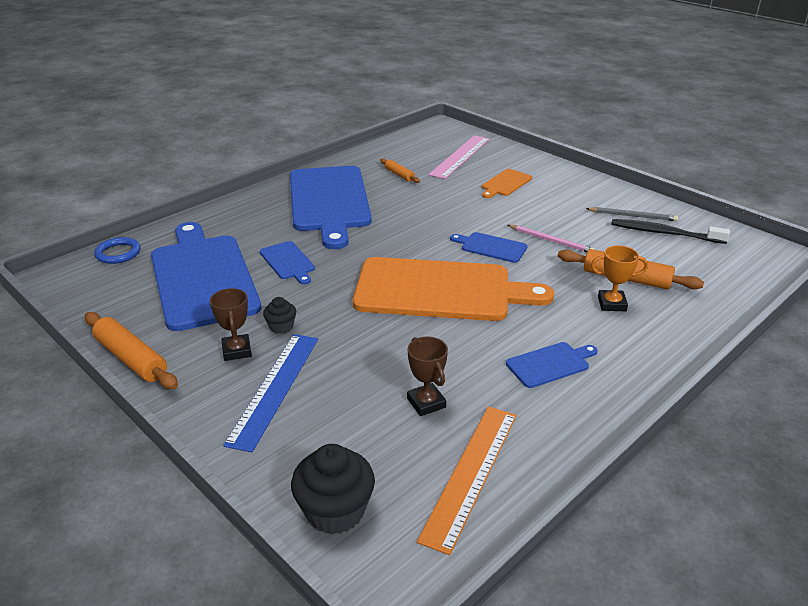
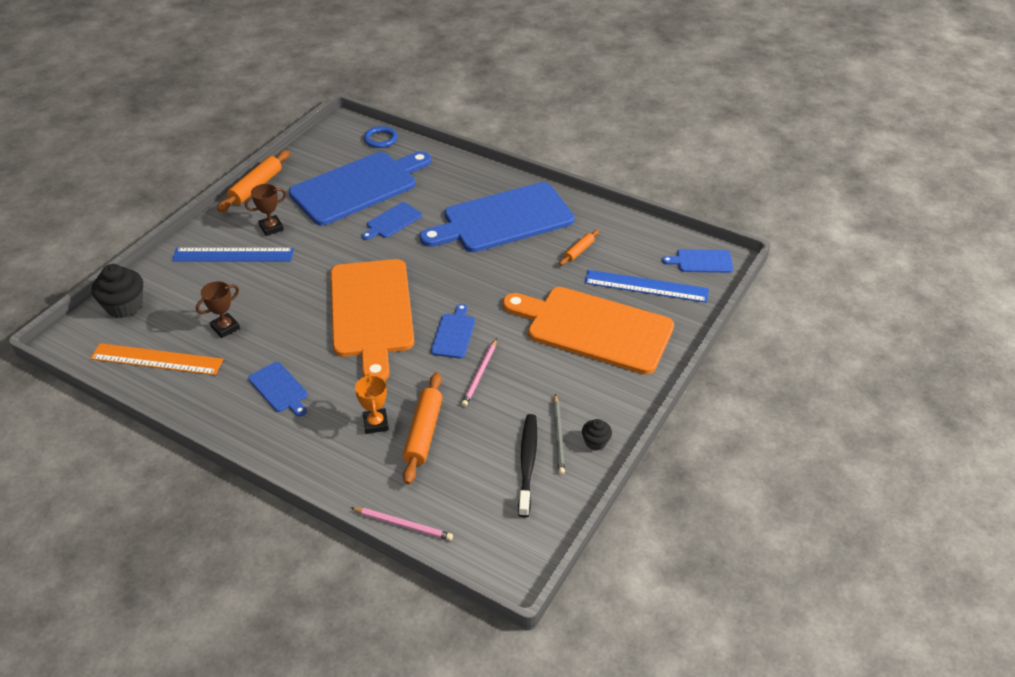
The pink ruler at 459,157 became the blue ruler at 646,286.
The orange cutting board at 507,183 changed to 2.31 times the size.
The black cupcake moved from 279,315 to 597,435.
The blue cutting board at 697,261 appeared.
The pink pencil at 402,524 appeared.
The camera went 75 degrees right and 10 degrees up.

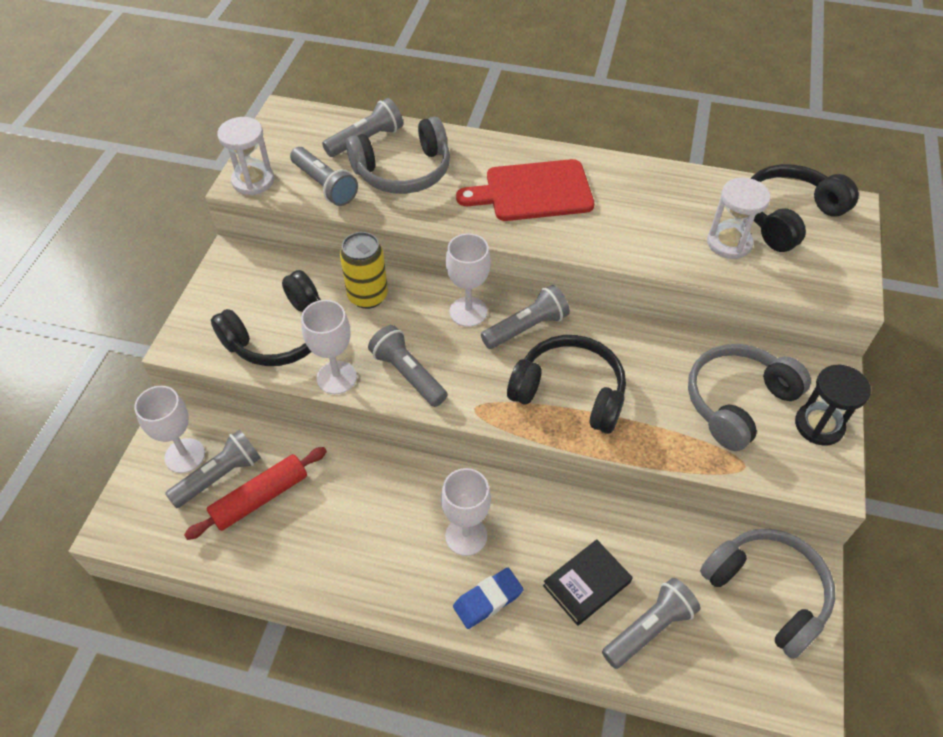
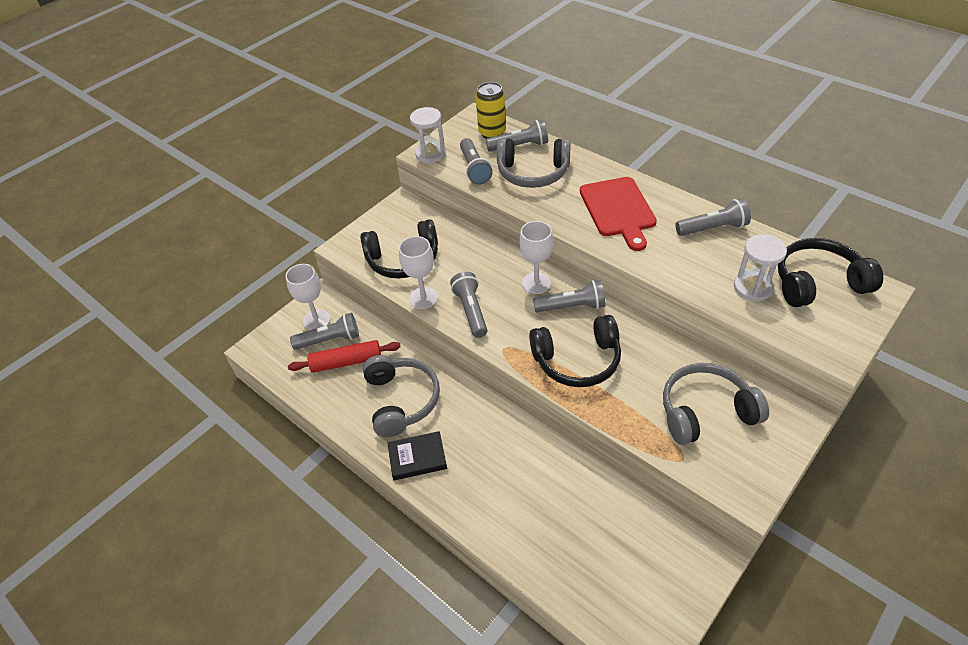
The red cutting board at 525,190 turned 120 degrees counterclockwise.
The yellow can moved from 364,270 to 491,110.
The black headphones at 566,384 turned 120 degrees clockwise.
The black hourglass at 833,405 disappeared.
The white goblet at 466,512 disappeared.
The grey headphones moved from 767,594 to 401,396.
The black book moved from 588,582 to 417,455.
The blue eraser at 488,598 disappeared.
The grey flashlight moved from 651,623 to 713,217.
The camera went 30 degrees right and 5 degrees down.

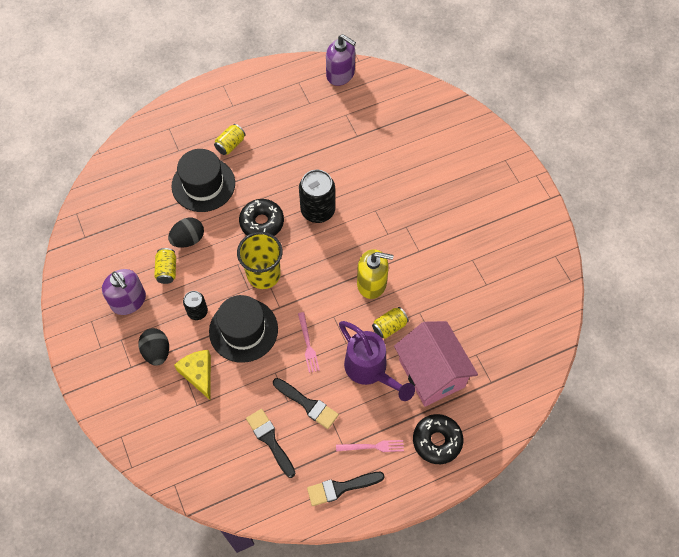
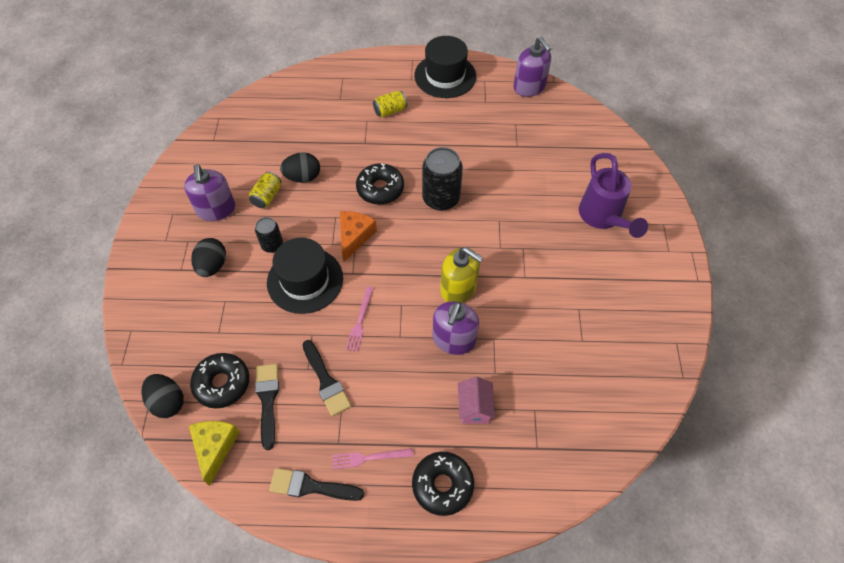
The black hat moved from 203,180 to 445,67.
The yellow cup at 259,260 was replaced by the orange cheese at 358,236.
The yellow can at 390,323 was replaced by the purple soap dispenser at 455,328.
The purple watering can moved from 377,361 to 613,195.
The pink house at 436,363 changed to 0.49 times the size.
The yellow cheese moved from 192,375 to 214,453.
The pink fork at 370,446 turned 150 degrees clockwise.
The black donut at 219,380 appeared.
The black egg at 162,396 appeared.
The camera went 25 degrees right and 5 degrees down.

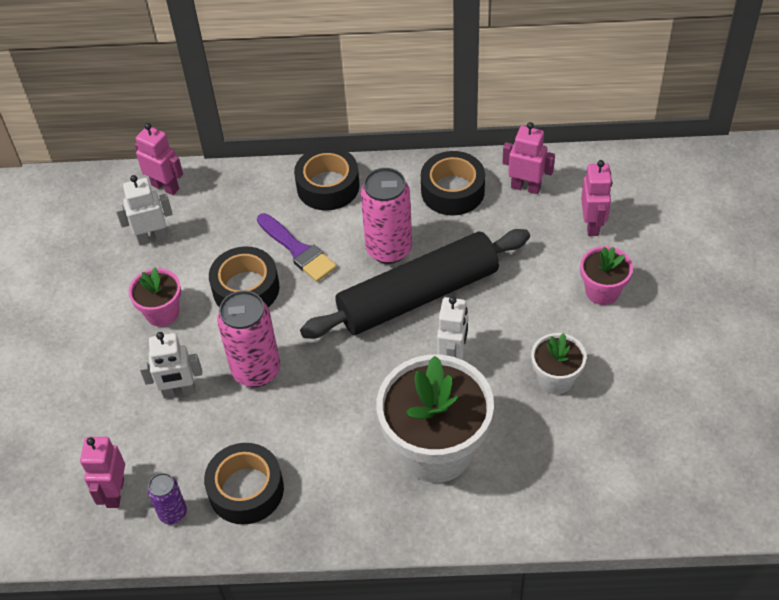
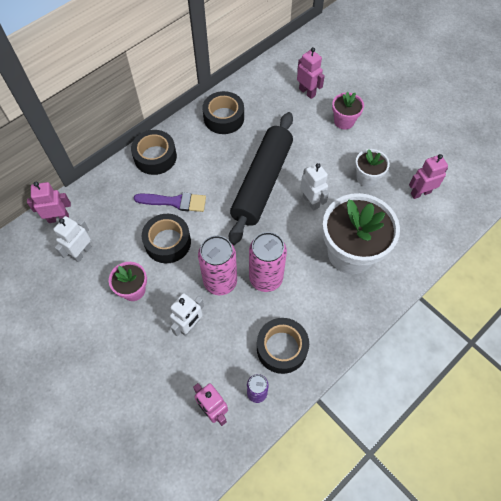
The pink robot moved from 528,158 to 428,176.
The pink can moved from 386,216 to 268,262.
The camera went 45 degrees left and 10 degrees up.

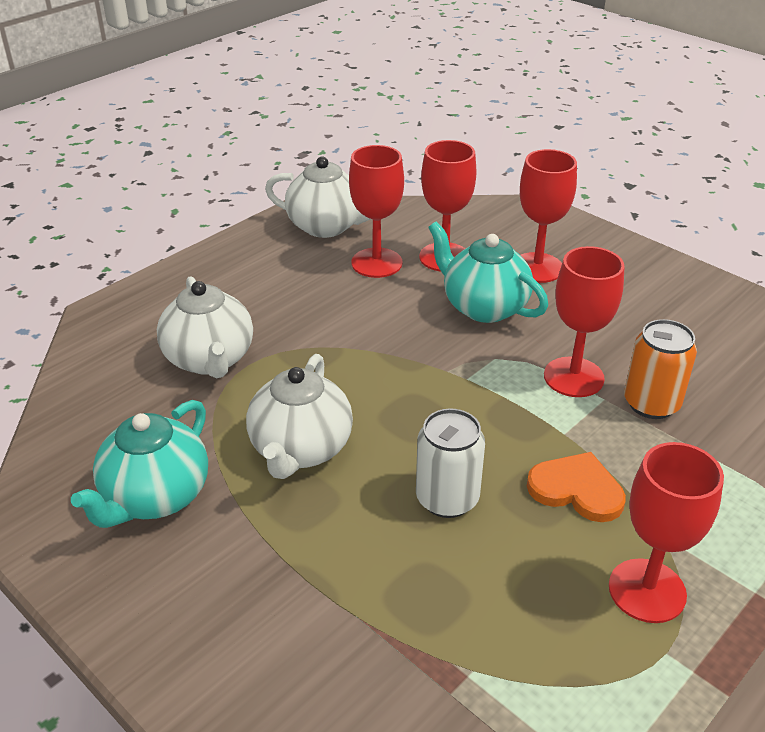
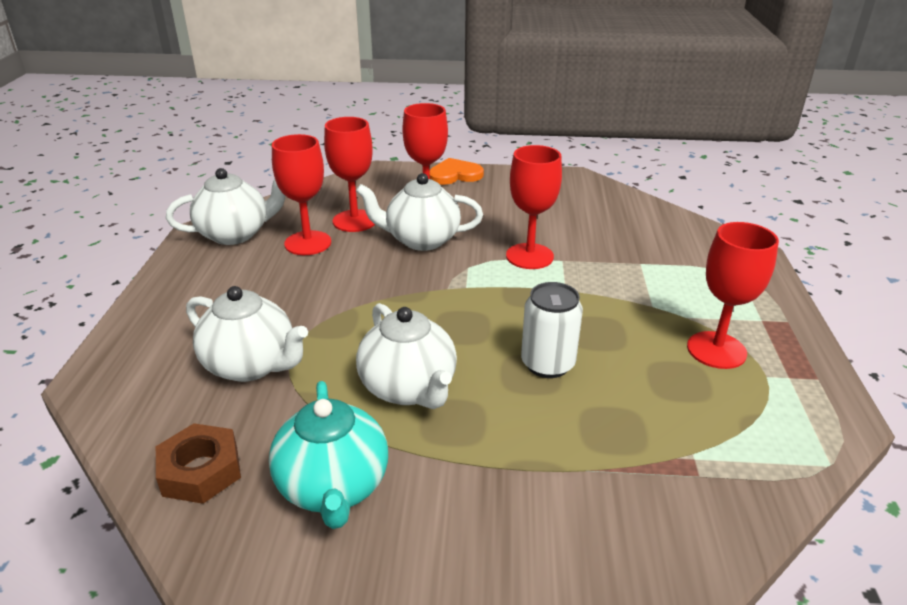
The turquoise teapot at 488,272 became the white teapot at 419,212.
The orange can at 660,369 disappeared.
The orange heart moved from 576,487 to 456,171.
The brown nut at 198,463 appeared.
The camera went 40 degrees left and 5 degrees down.

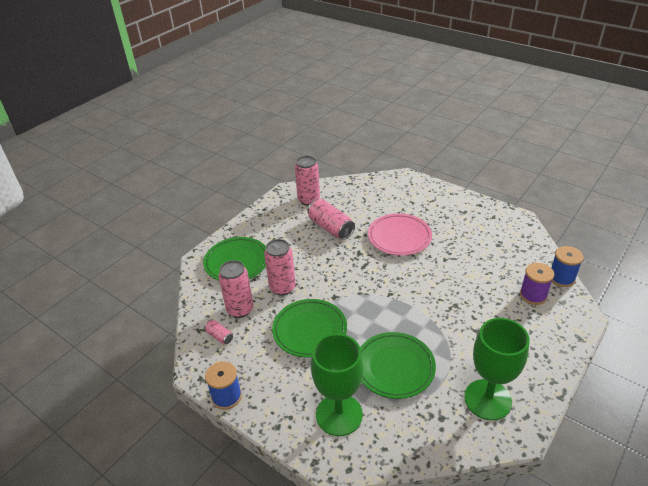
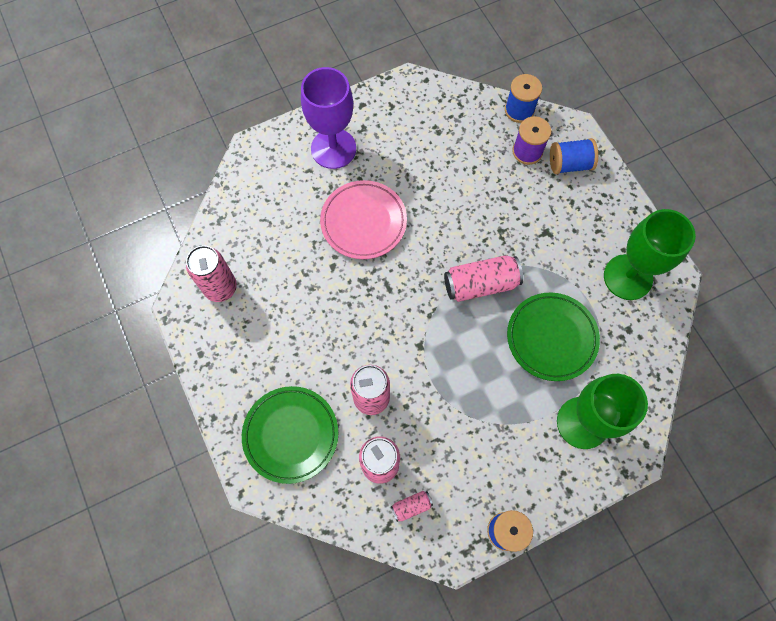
The pink can moved from 331,219 to 483,278.
The green plate at 309,328 disappeared.
The purple goblet at 328,118 appeared.
The blue spool at 574,156 appeared.
The camera went 65 degrees left and 30 degrees up.

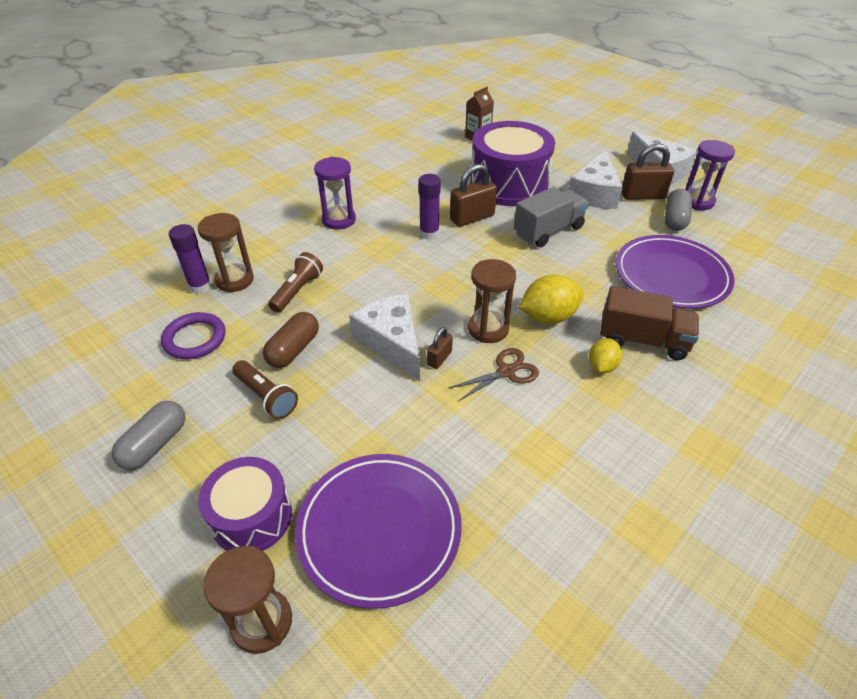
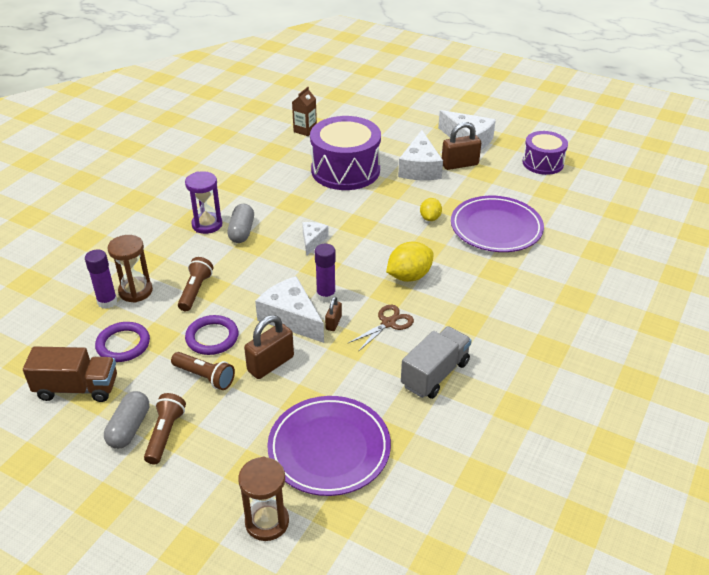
The purple hourglass at 710,175 disappeared.
The brown padlock moved from 473,195 to 269,347.
The purple glue stick moved from 430,207 to 325,273.
The grey truck moved from 551,217 to 436,362.
The grey capsule moved from 678,210 to 240,223.
The brown hourglass at 492,301 disappeared.
The brown truck moved from 649,323 to 70,374.
The brown capsule at 291,340 was replaced by the purple ring at 211,335.
The yellow lemon moved from 605,355 to 431,209.
The purple drum moved from 245,504 to 545,153.
The white cheese at 315,238 appeared.
The brown flashlight at 165,428 appeared.
The camera went 15 degrees left and 5 degrees down.

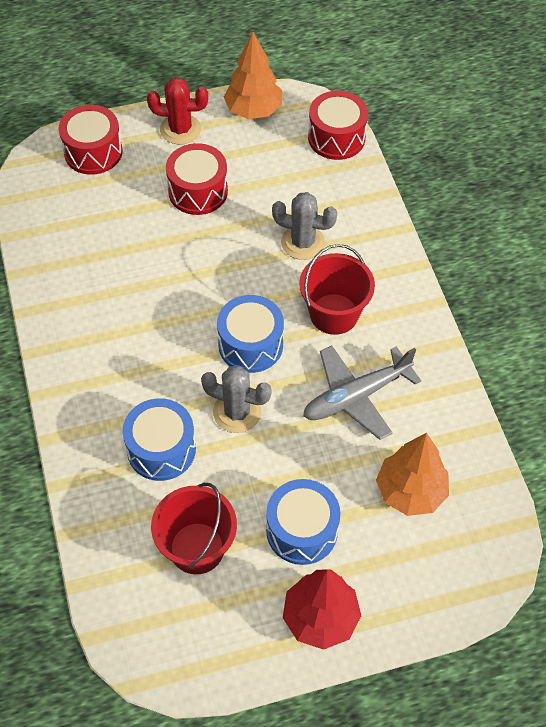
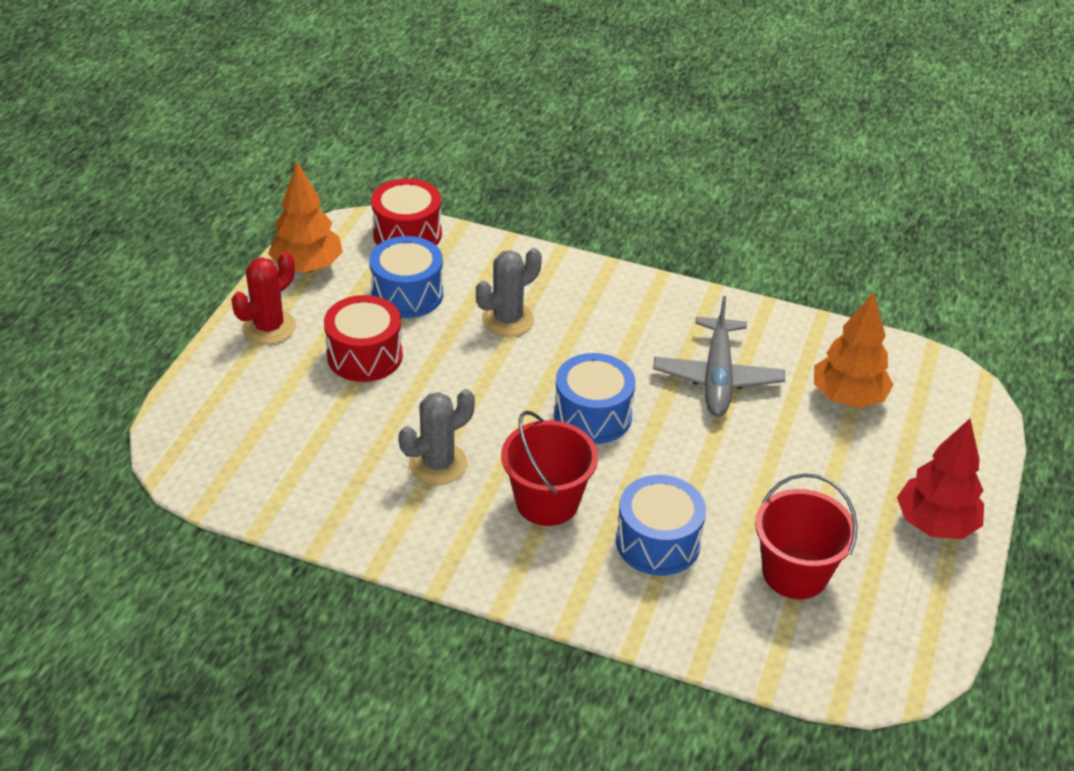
The red drum at 90,140 disappeared.
The red bucket moved from 337,289 to 549,468.
The grey cactus moved from 236,399 to 437,437.
The blue drum moved from 303,522 to 406,277.
The camera went 55 degrees left and 15 degrees down.

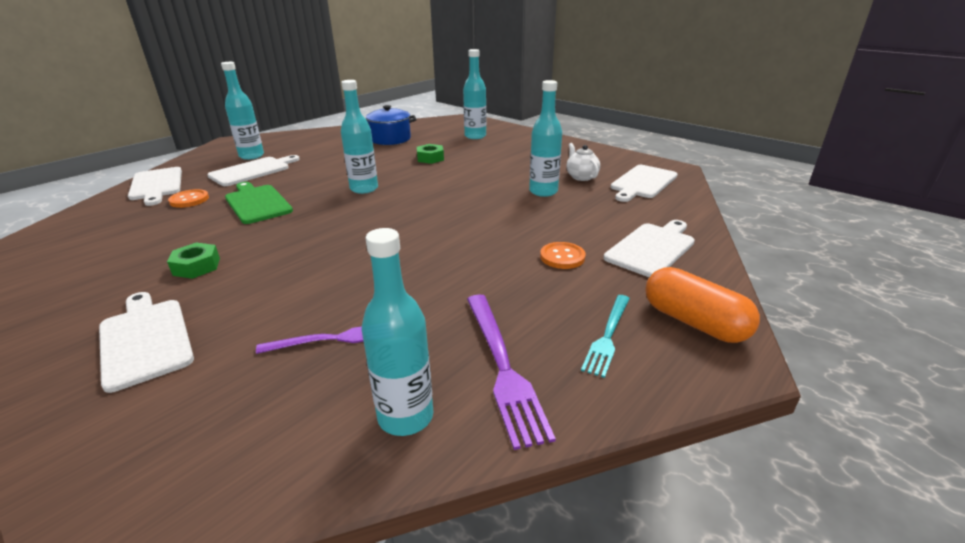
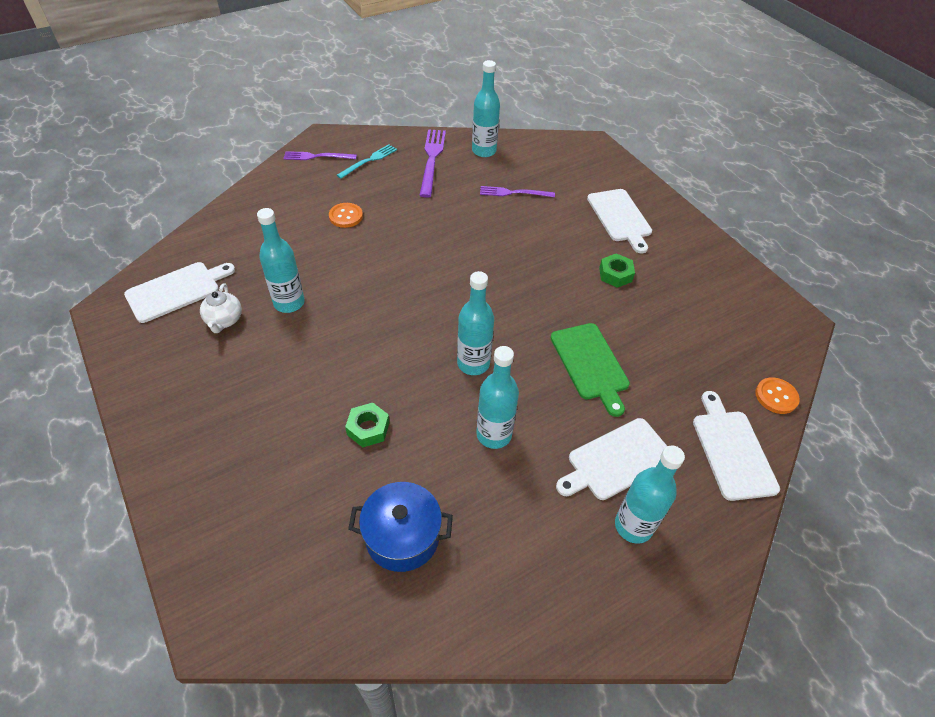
The turquoise bottle moved from 474,94 to 497,397.
The orange button moved from 188,198 to 777,395.
The white cutting board at 649,248 disappeared.
The orange capsule at 702,305 was replaced by the purple fork at 320,155.
The camera went 165 degrees left and 20 degrees up.

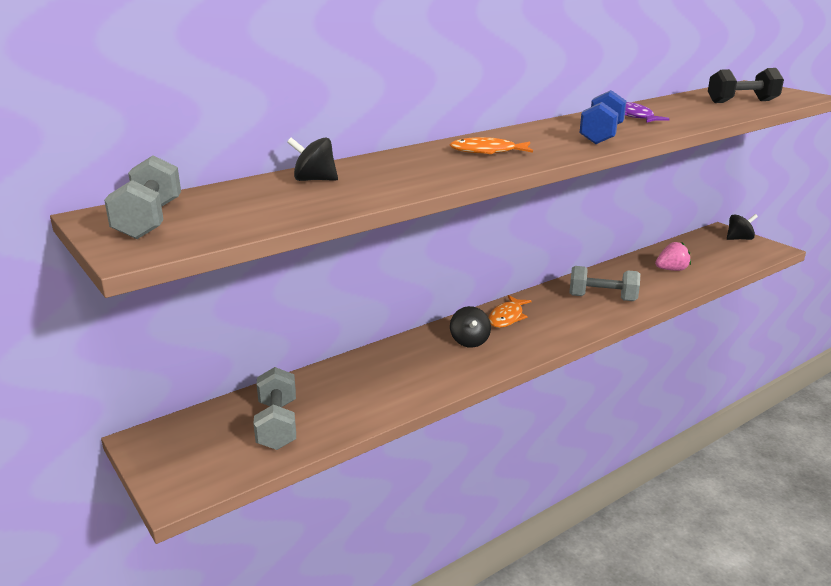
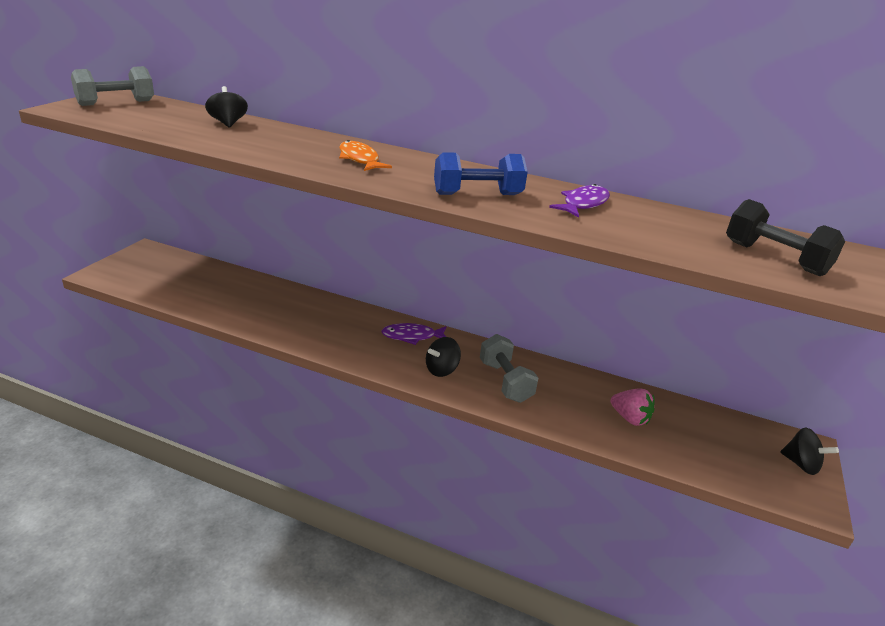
The orange fish at 510,311 became the purple fish at 414,334.
The black spinning top moved from 470,327 to 443,357.
The grey dumbbell at 274,408 disappeared.
The camera went 55 degrees right and 5 degrees up.

